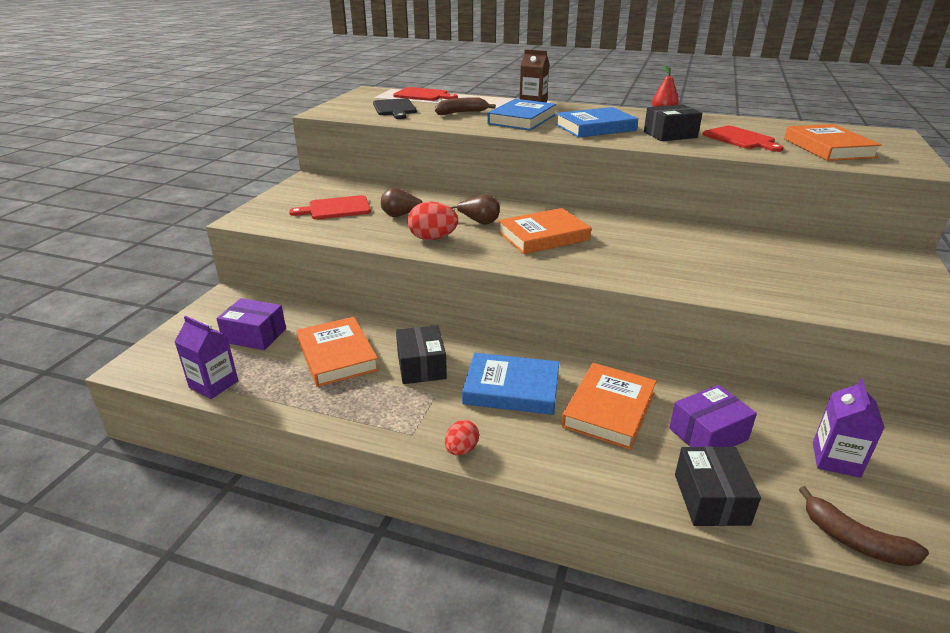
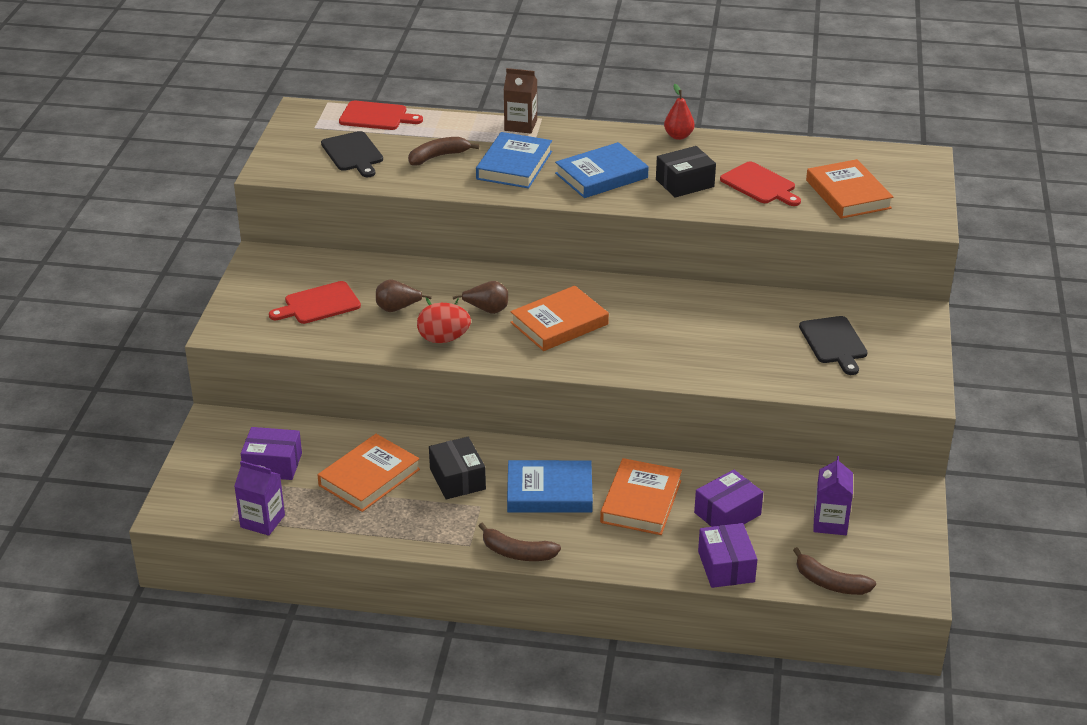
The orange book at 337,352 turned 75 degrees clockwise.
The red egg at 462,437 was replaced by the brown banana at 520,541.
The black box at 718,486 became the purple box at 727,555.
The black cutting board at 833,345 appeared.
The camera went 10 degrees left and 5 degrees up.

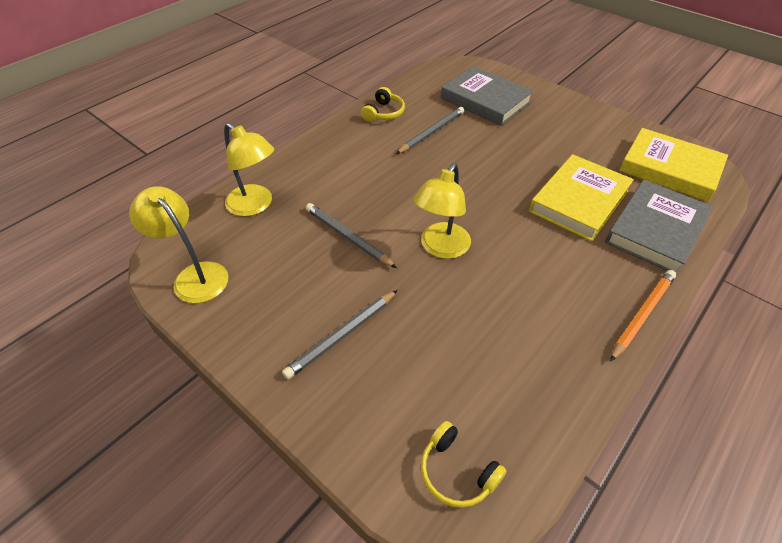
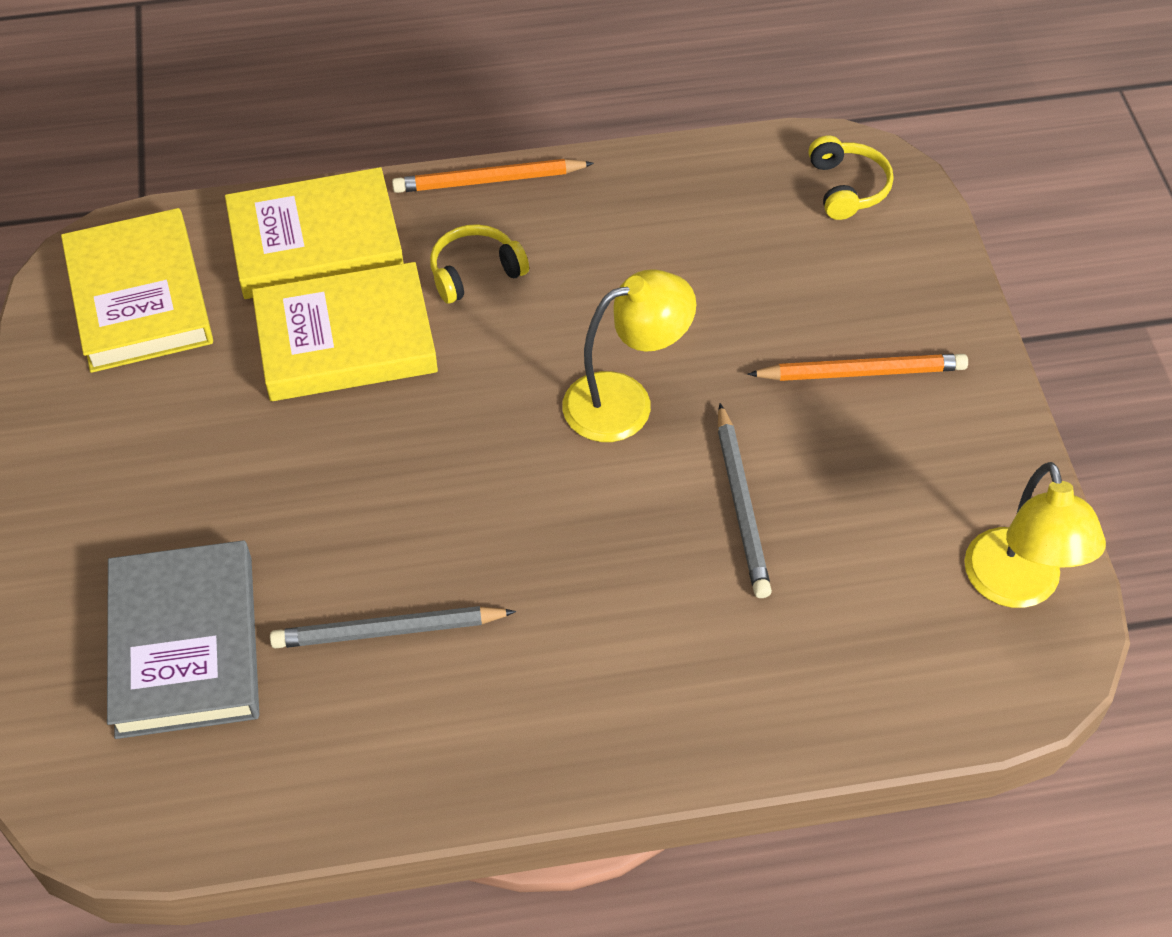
The yellow headphones moved from 383,104 to 479,264.
The yellow lamp at 249,169 disappeared.
The grey book at 659,227 became the yellow book at 314,233.
The grey pencil at 340,335 became the orange pencil at 857,367.
The camera went 140 degrees left and 5 degrees up.

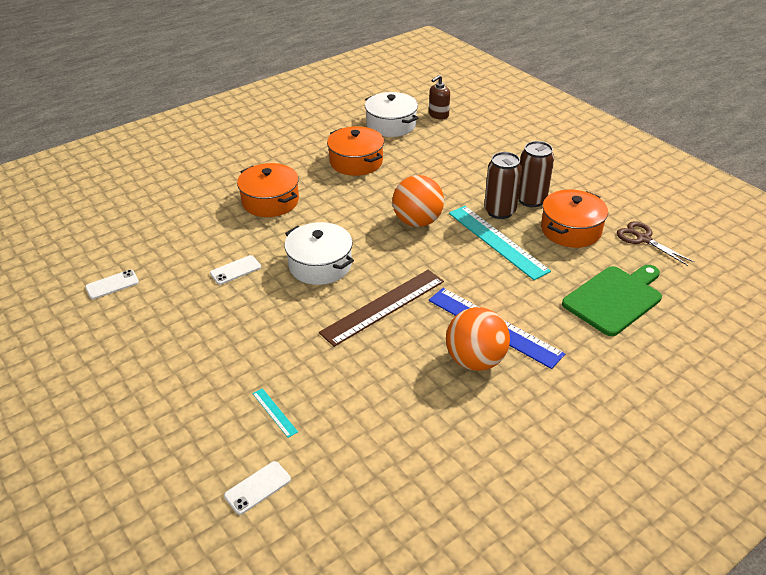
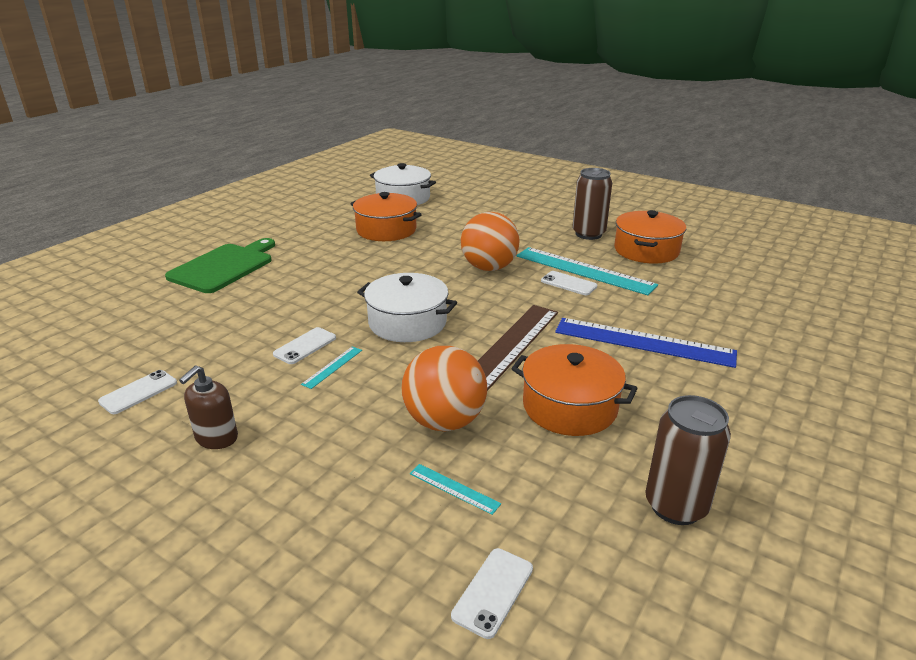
The brown soap dispenser moved from 439,97 to 208,407.
The brown can moved from 503,185 to 688,460.
The orange pot moved from 268,190 to 574,390.
The brown scissors at 655,243 disappeared.
The green cutting board moved from 612,300 to 220,265.
The orange ball moved from 478,339 to 444,389.
The white phone at 569,283 appeared.
The turquoise ruler at 331,367 appeared.
The camera went 20 degrees left and 10 degrees down.

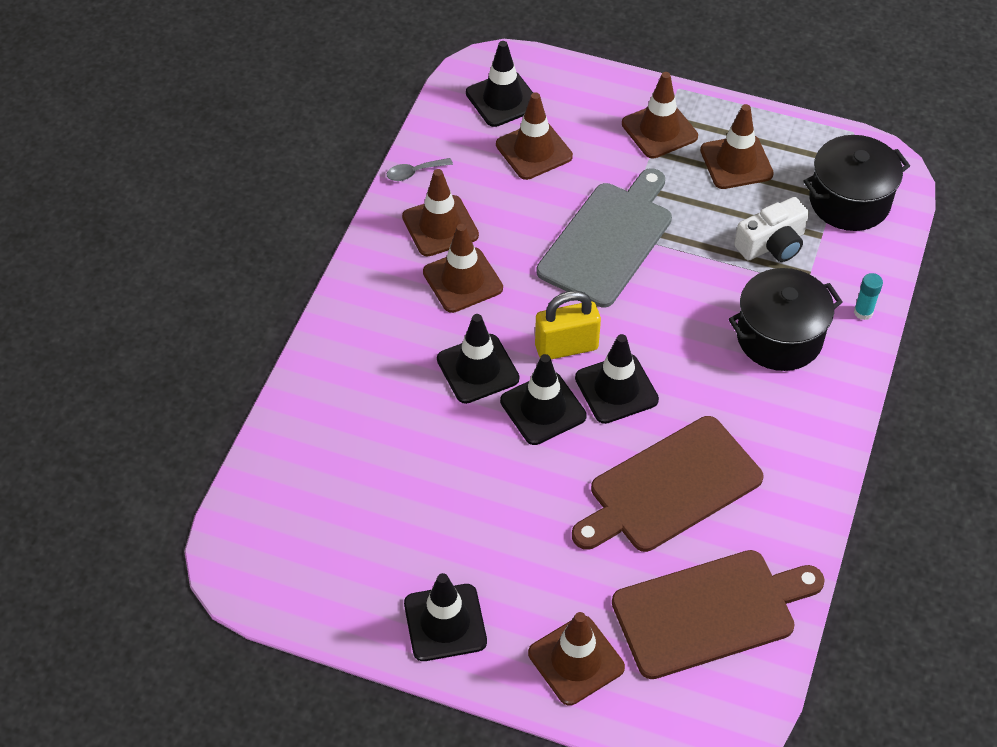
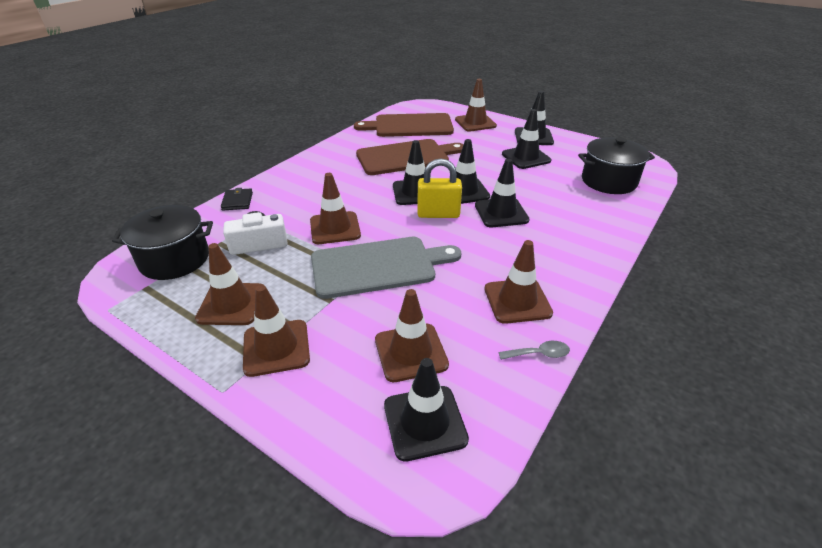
The grey cutting board at 604,238 turned 150 degrees counterclockwise.
The brown traffic cone moved from 463,268 to 335,208.
The black pot moved from 786,319 to 616,165.
The turquoise glue stick at 868,296 was replaced by the black wallet at 237,199.
The black traffic cone at 526,139 appeared.
The camera went 165 degrees left and 15 degrees down.

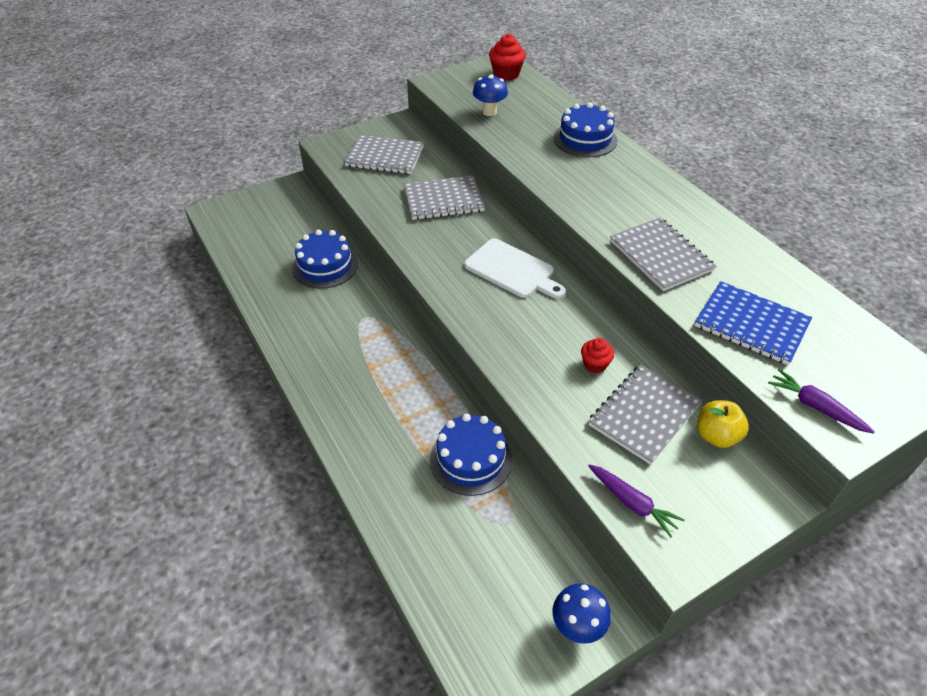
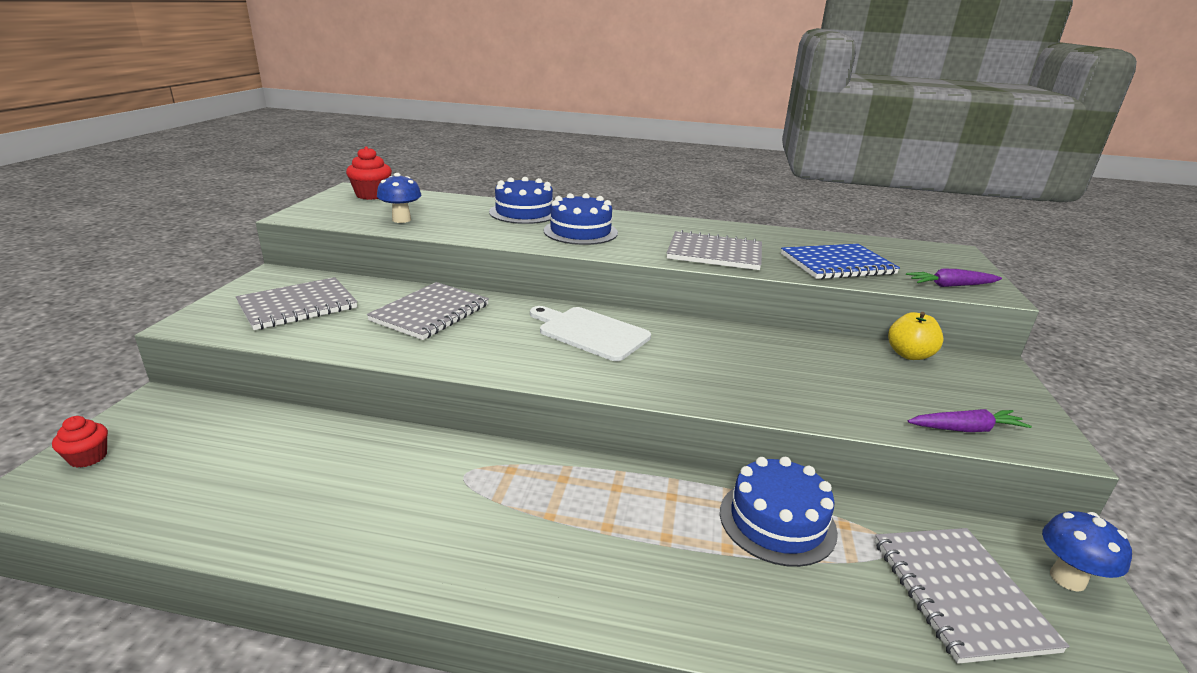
The blue cake moved from 325,259 to 581,219.
The white cutting board at 515,268 turned 135 degrees counterclockwise.
The red cupcake moved from 597,355 to 80,442.
The grey notebook moved from 645,415 to 972,596.
The camera went 50 degrees left and 20 degrees down.

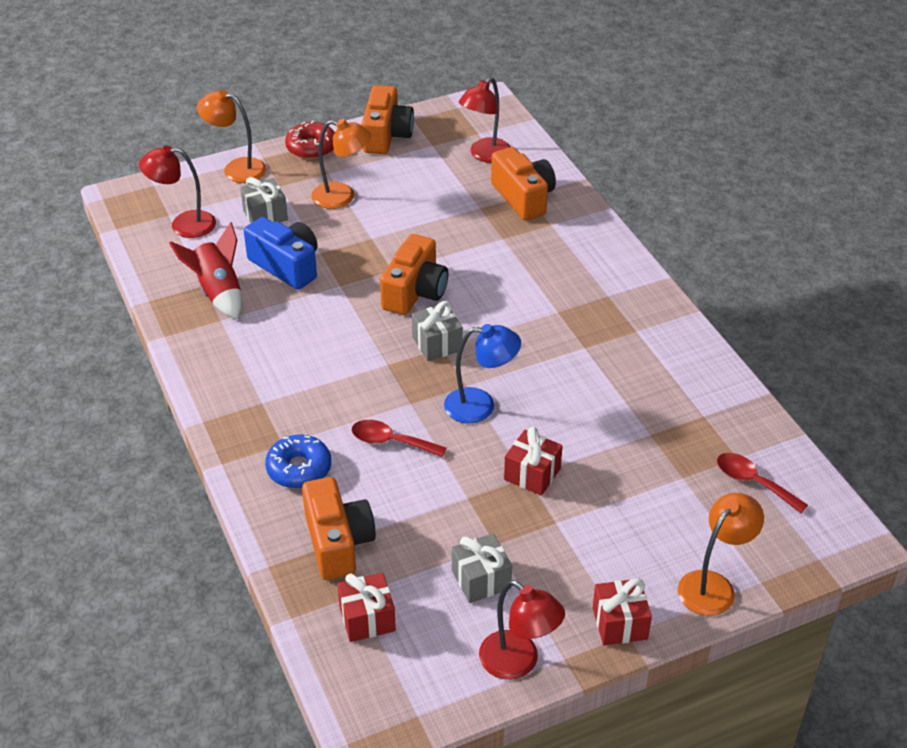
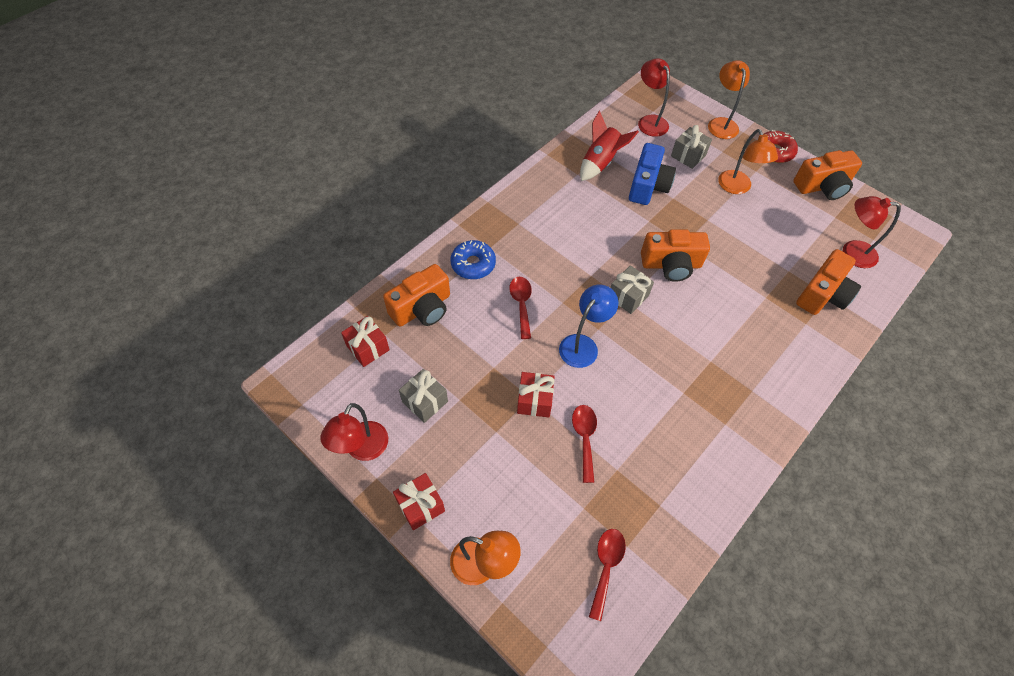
The blue lamp at 482,373 turned 120 degrees counterclockwise.
The red spoon at 584,444 appeared.
The camera went 65 degrees right and 15 degrees up.

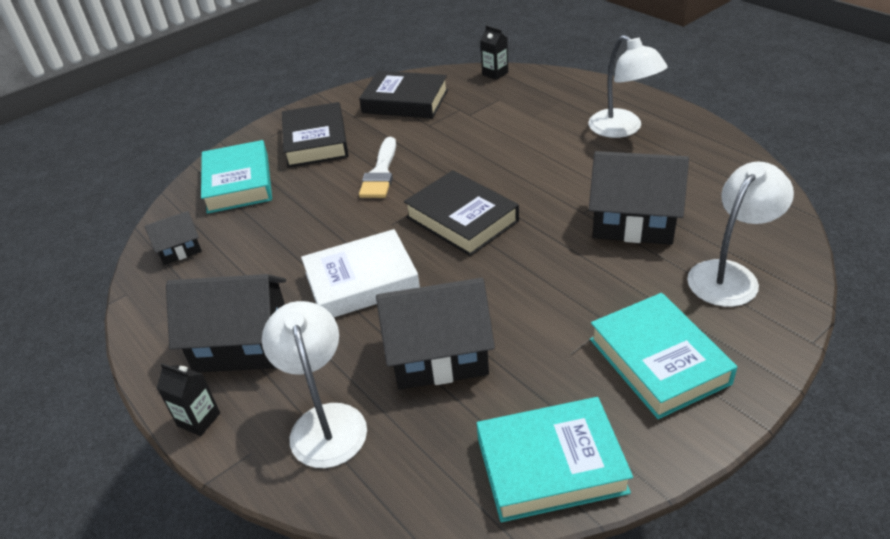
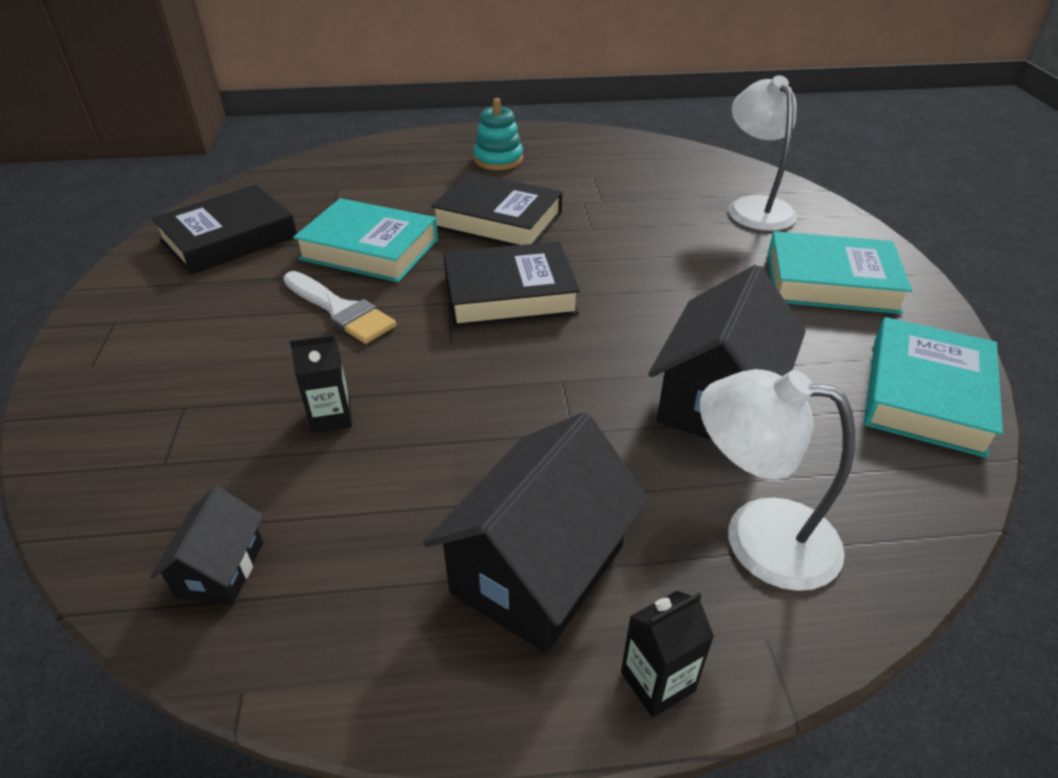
The black carton moved from 494,52 to 321,383.
The white lamp at 628,86 was replaced by the turquoise stacking toy at 498,134.
The black book moved from 315,135 to 496,209.
The turquoise book moved from 236,177 to 365,240.
The black house at 639,198 disappeared.
The white book at 360,273 disappeared.
The camera went 60 degrees left and 0 degrees up.

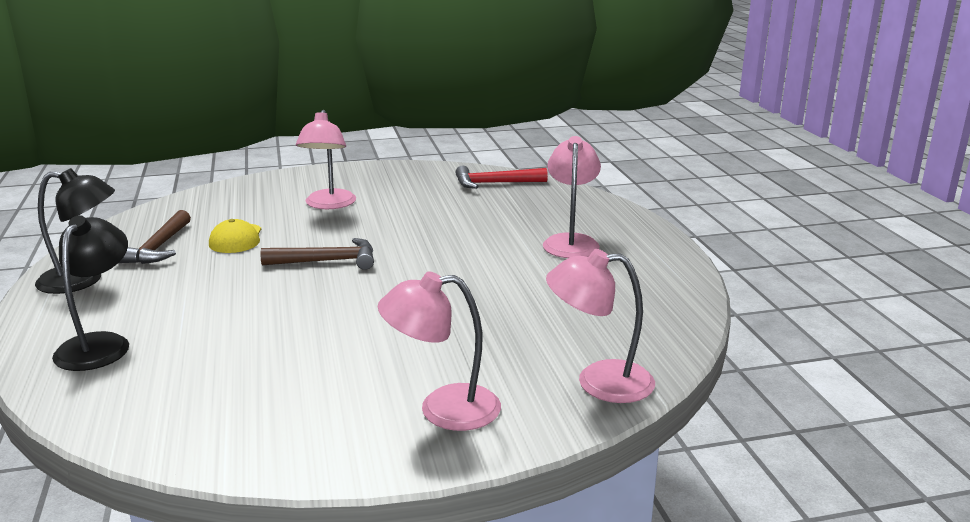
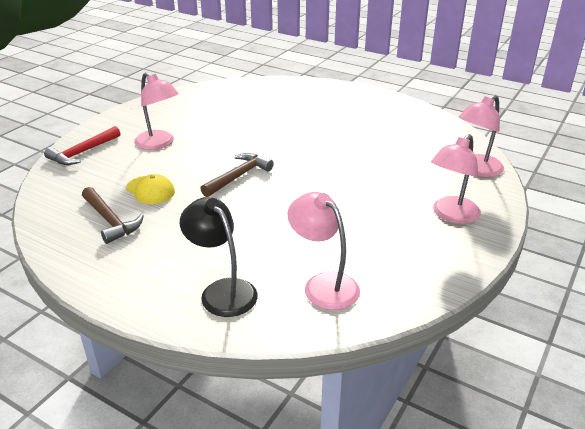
The pink lamp moved from 572,197 to 323,251.
The red hammer moved from 501,177 to 82,145.
The black lamp at 75,231 disappeared.
The camera went 45 degrees left and 10 degrees up.

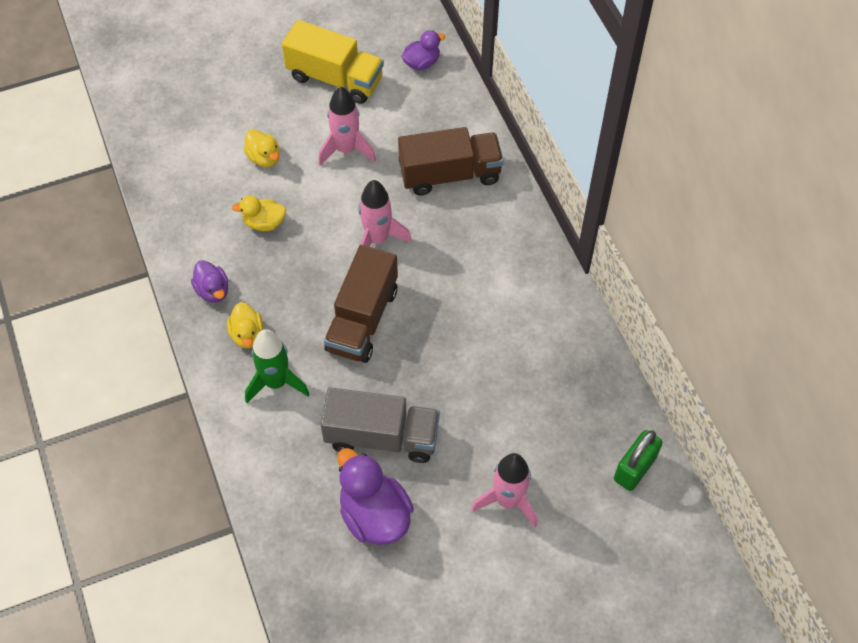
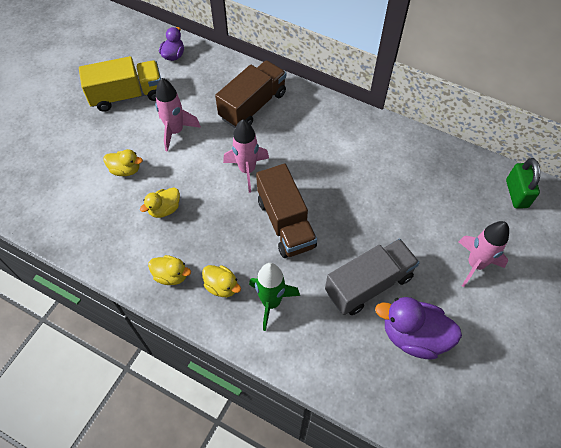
The purple duck at 209,281 became the yellow duck at 169,270.
The camera went 40 degrees left and 0 degrees up.

